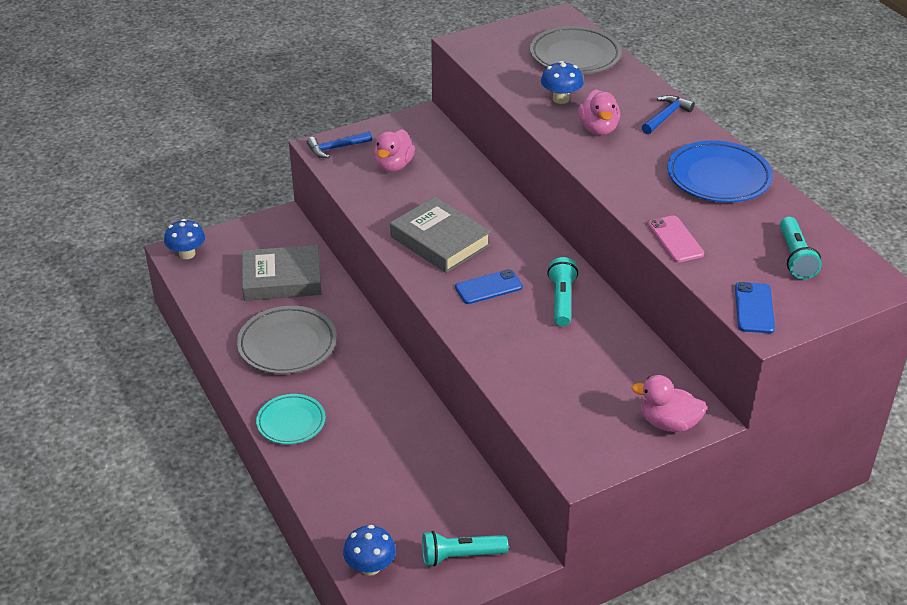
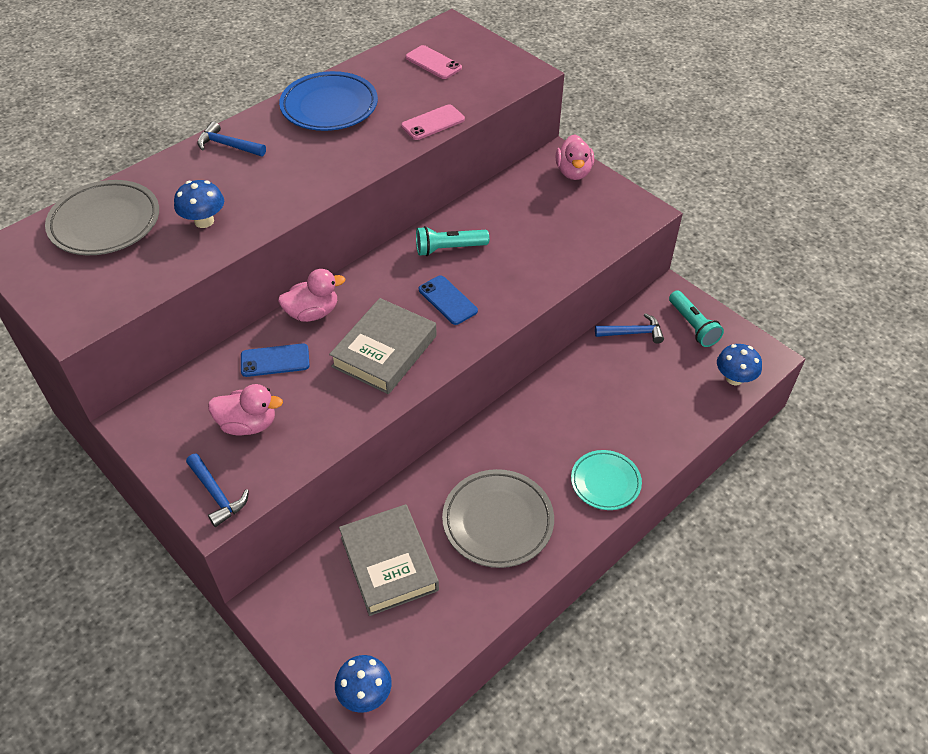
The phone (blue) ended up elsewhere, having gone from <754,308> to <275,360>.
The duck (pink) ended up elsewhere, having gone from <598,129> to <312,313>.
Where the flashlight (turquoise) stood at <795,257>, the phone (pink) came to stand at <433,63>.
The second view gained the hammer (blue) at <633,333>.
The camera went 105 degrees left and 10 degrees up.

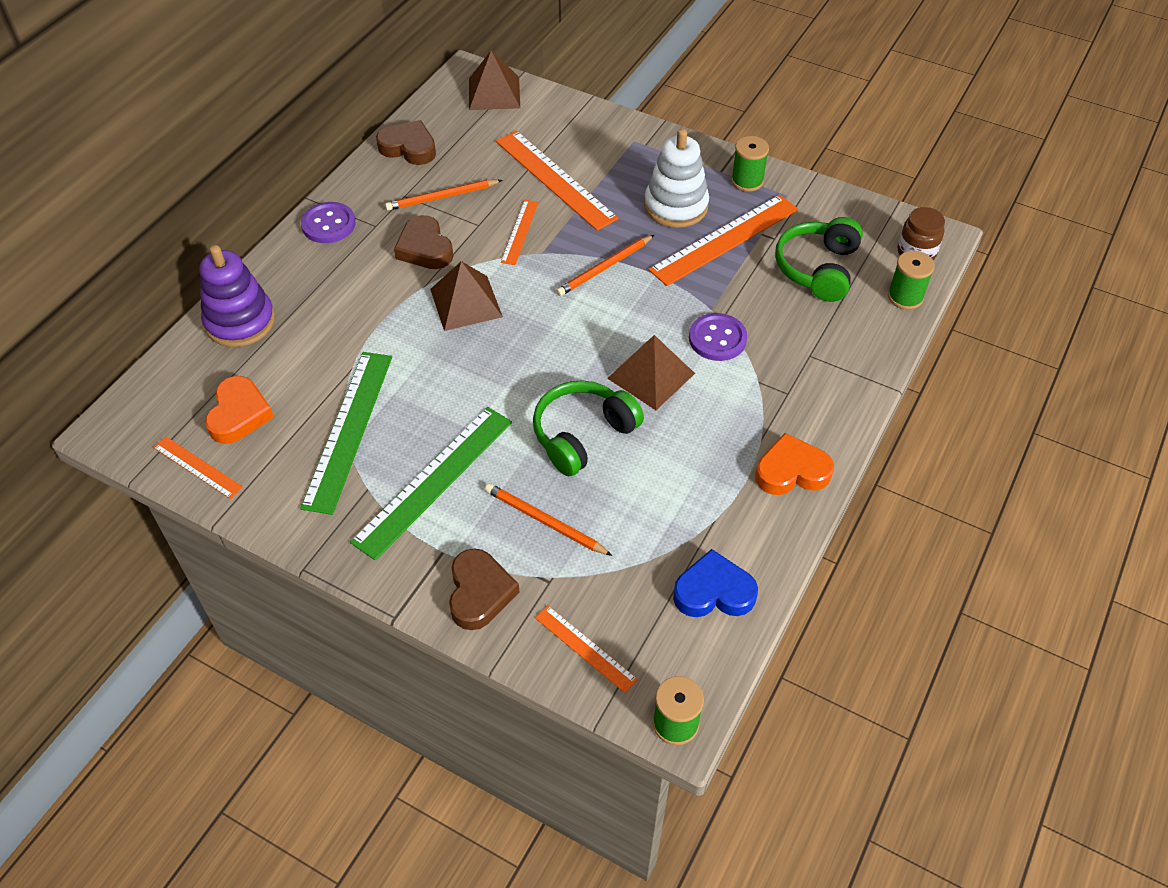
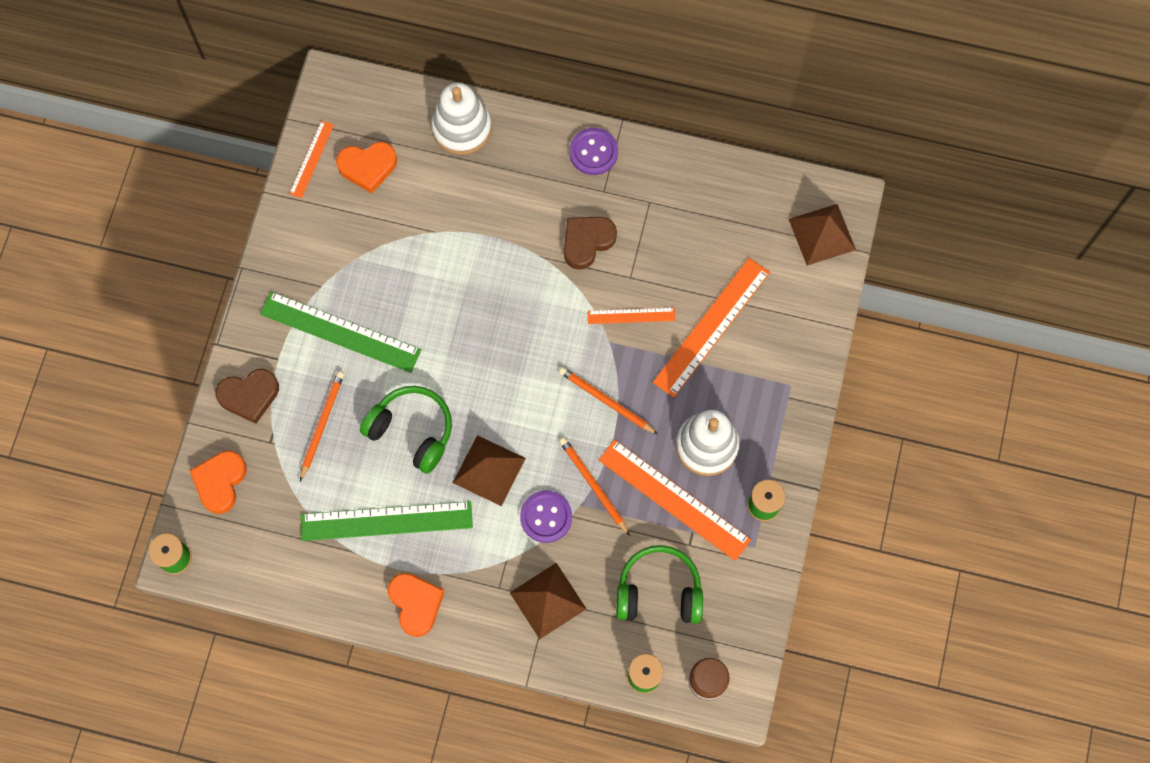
Where the ruler (orange) stood at <585,648>, the heart (orange) came to stand at <220,482>.
The ruler (green) ended up elsewhere, having gone from <349,429> to <386,521>.
What was the stacking toy (purple) at <240,322> turned into the stacking toy (white) at <462,128>.
The pyramid (brown) ended up elsewhere, having gone from <466,303> to <548,600>.
The pencil (orange) ended up elsewhere, having gone from <442,197> to <593,485>.
The second view lost the heart (brown) at <409,148>.
The second view lost the heart (blue) at <714,591>.
The camera went 75 degrees right and 20 degrees up.

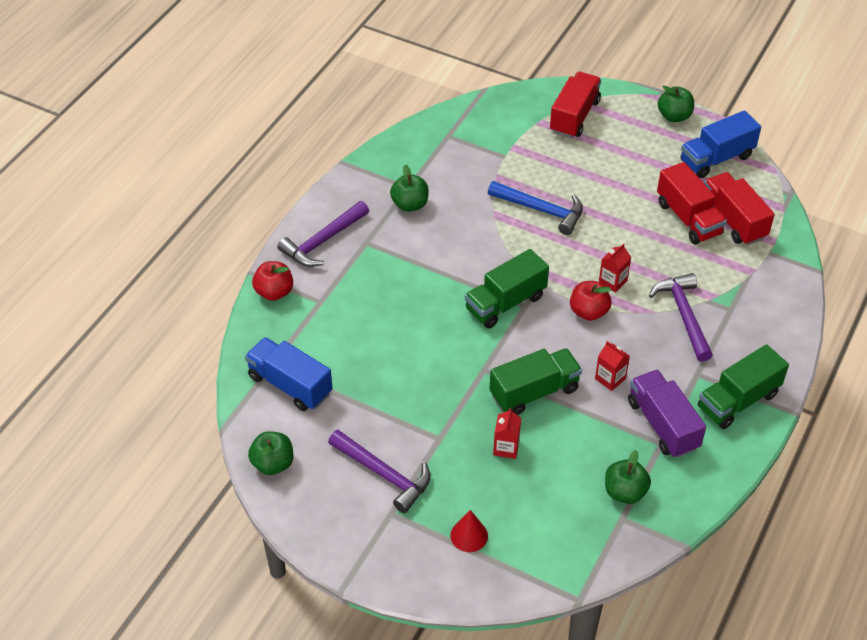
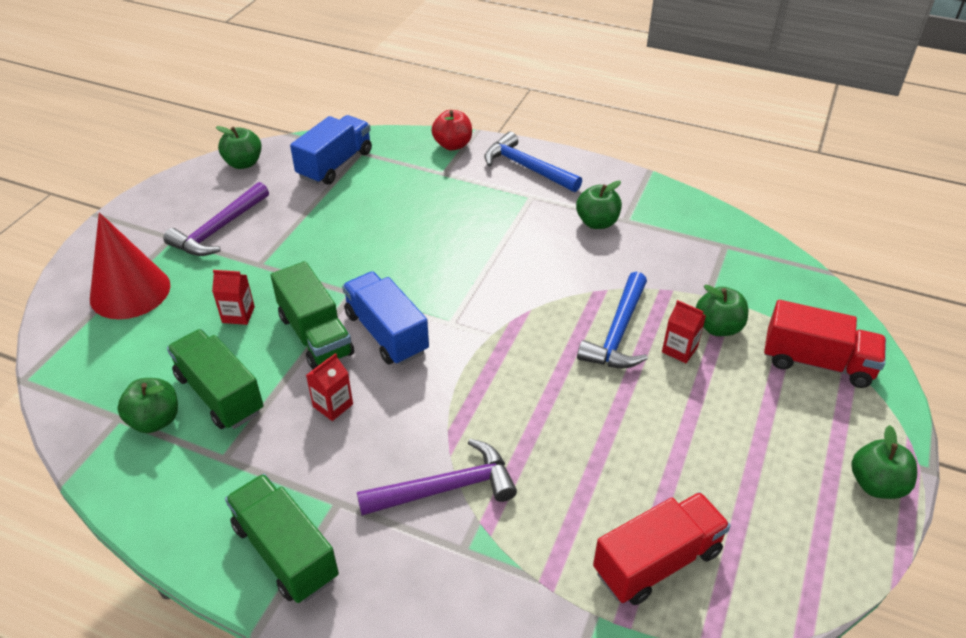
The size of the cone (red) at <469,535> changed by a factor of 1.97.
The truck (green) ended up elsewhere, having gone from <505,303> to <220,394>.
The truck (blue) ended up elsewhere, having gone from <716,159> to <386,333>.
What was the hammer (purple) at <323,241> turned into the hammer (blue) at <526,168>.
The carton (red) ended up elsewhere, having gone from <612,281> to <679,349>.
The second view gained the apple (green) at <718,327>.
The second view lost the apple (red) at <588,312>.
The second view lost the truck (purple) at <663,425>.
The second view lost the truck (red) at <688,218>.
The camera went 85 degrees right and 5 degrees down.

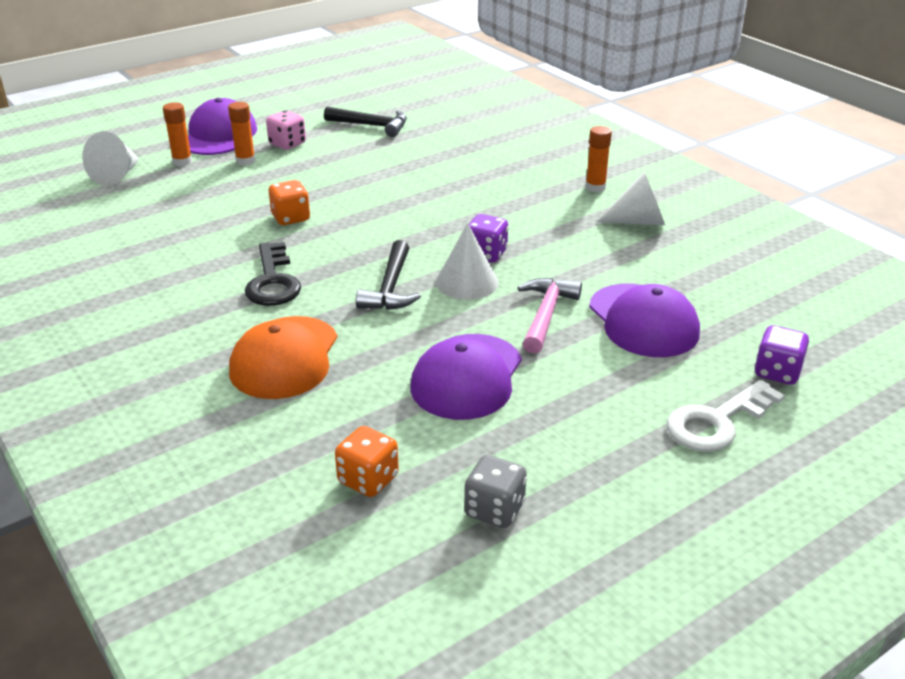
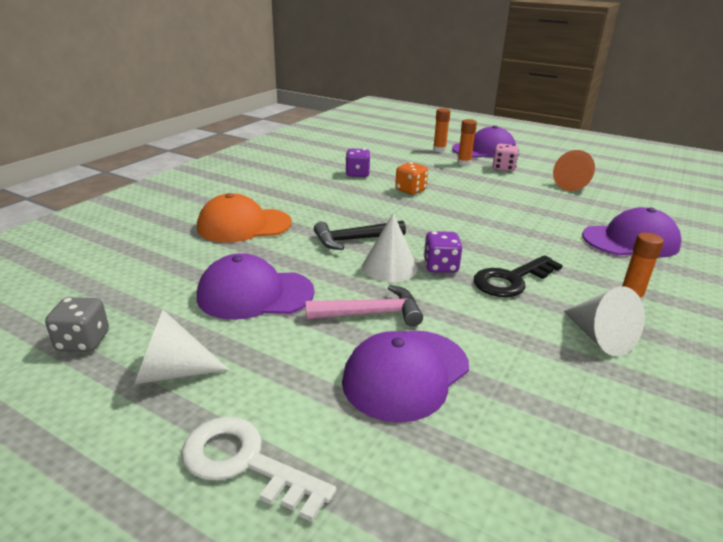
The cone (white) ended up elsewhere, having gone from <117,175> to <172,372>.
The dice (purple) ended up elsewhere, having gone from <777,372> to <357,174>.
The key (black) ended up elsewhere, having gone from <272,281> to <511,280>.
Where the hammer (black) stood at <371,126>, the cone (orange) came to stand at <573,185>.
The second view gained the cap (purple) at <630,241>.
The second view lost the dice (orange) at <368,480>.
The camera went 65 degrees right and 5 degrees down.

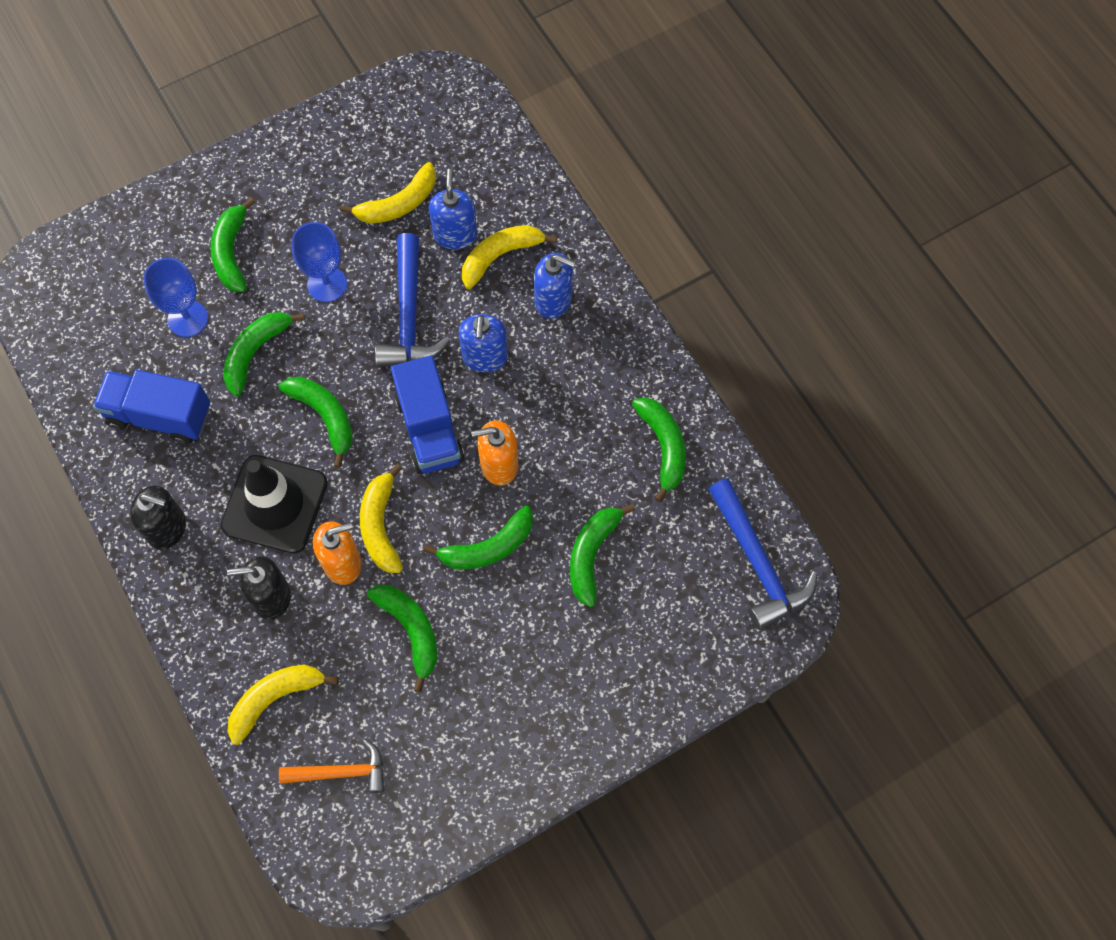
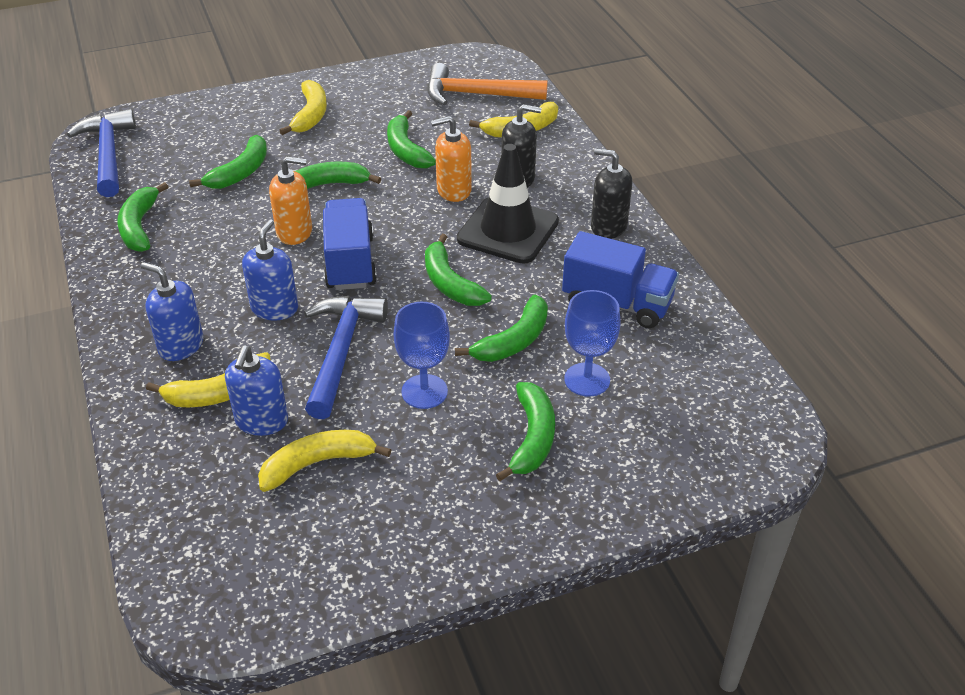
The banana (yellow) ended up elsewhere, having gone from <380,526> to <310,115>.
The size of the hammer (orange) at <341,772> changed by a factor of 1.56.
The camera went 170 degrees left and 25 degrees down.

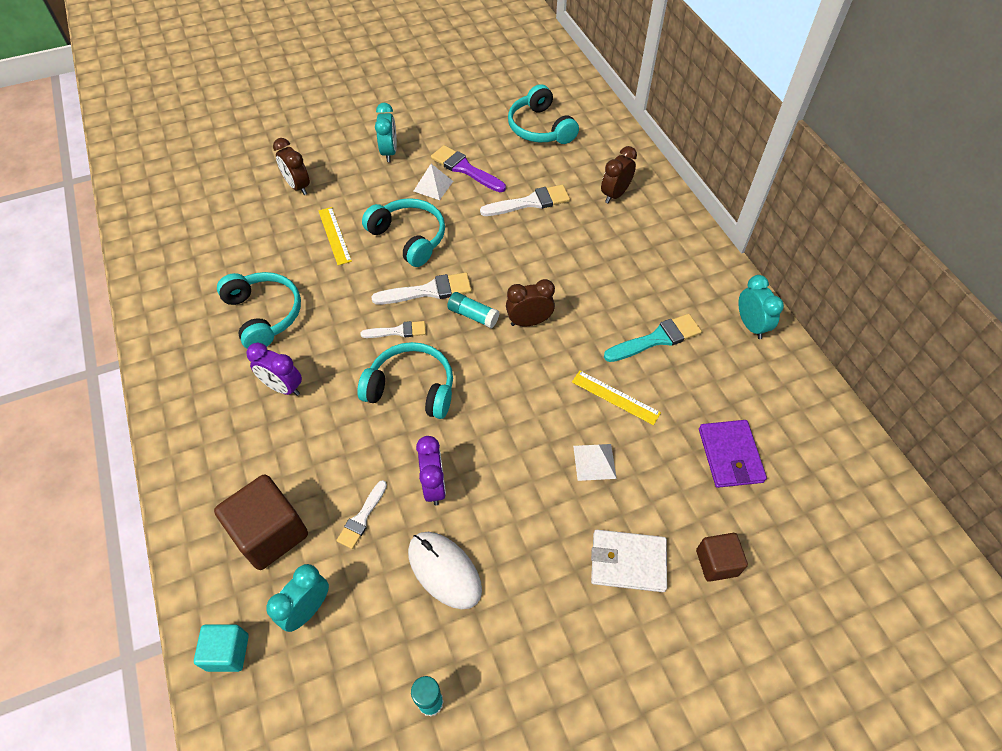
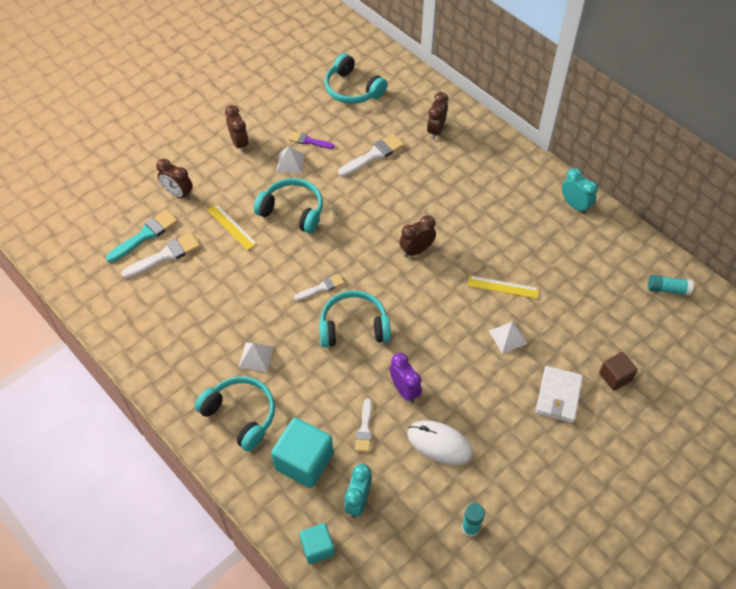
The brush (turquoise) ended up elsewhere, having gone from <656,339> to <145,235>.
The brush (white) ended up elsewhere, having gone from <428,291> to <165,255>.
The headphones (turquoise) ended up elsewhere, having gone from <264,315> to <240,415>.
What was the clock (turquoise) at <389,152> turned into the clock (brown) at <239,143>.
Where the clock (purple) stood at <283,387>, the pyramid (white) came to stand at <256,357>.
What was the cube (brown) at <270,533> turned into the cube (turquoise) at <304,461>.
The size of the brush (purple) at <465,169> changed by a factor of 0.63.
The wallet (white) at <628,562> ended up facing another way, 60 degrees counterclockwise from before.
The glue stick (turquoise) ended up elsewhere, having gone from <473,315> to <668,289>.
The second view lost the wallet (purple) at <730,455>.
The camera went 20 degrees left and 0 degrees up.

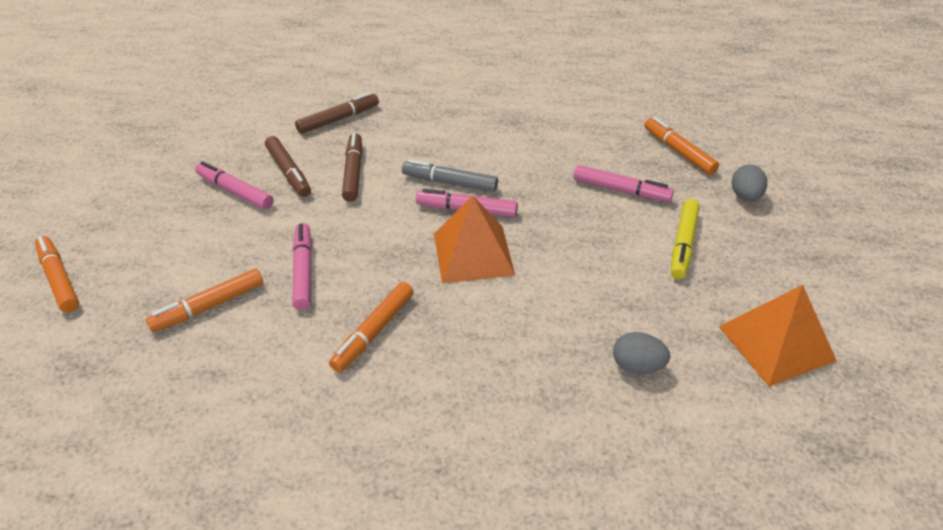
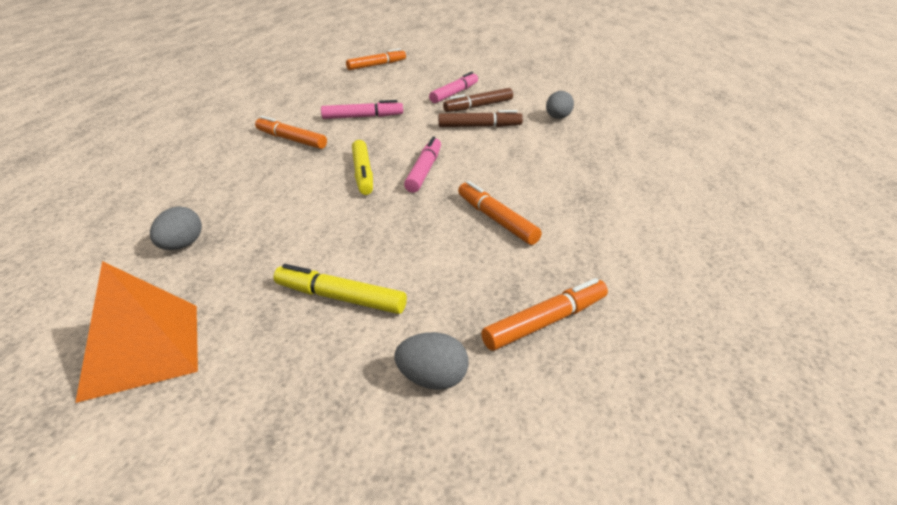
Where the pyramid (orange) stood at <473,253>, the marker (yellow) came to stand at <363,173>.
The marker (orange) ended up elsewhere, having gone from <209,306> to <496,220>.
Where the marker (brown) stood at <338,119>, the egg (grey) came to stand at <558,118>.
The second view lost the marker (grey) at <450,182>.
The second view lost the marker (pink) at <621,190>.
The camera went 90 degrees right and 10 degrees down.

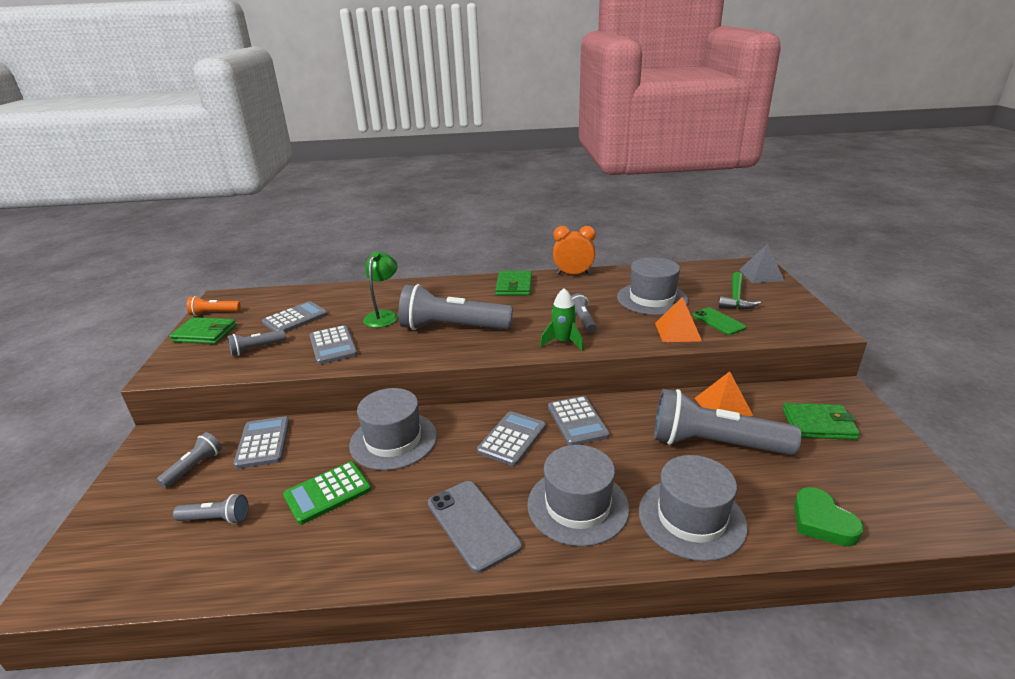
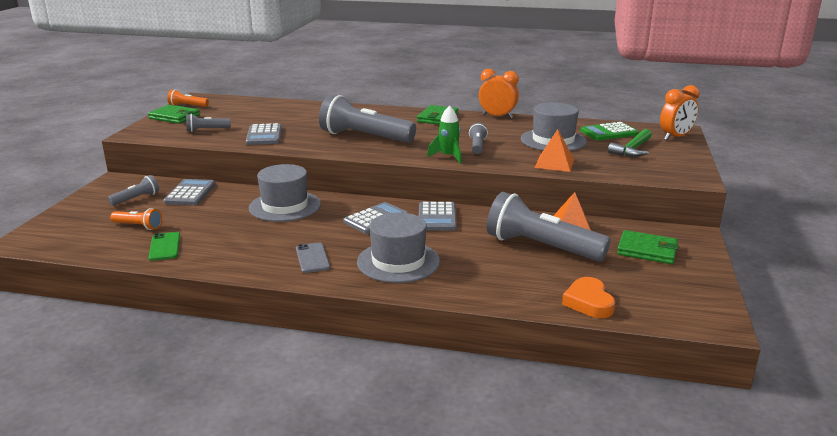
What was the flashlight (grey) at <216,519> turned into the flashlight (orange) at <138,226>.
The phone (green) ended up elsewhere, having gone from <718,321> to <164,246>.
The size of the phone (grey) at <472,524> changed by a factor of 0.64.
What was the heart (green) at <822,522> turned into the heart (orange) at <588,302>.
The calculator (green) ended up elsewhere, having gone from <327,493> to <609,132>.
Where the pyramid (grey) stood at <761,275>, the clock (orange) came to stand at <675,137>.
The second view lost the calculator (grey) at <295,319>.
The second view lost the lamp (green) at <383,315>.
The second view lost the hat (grey) at <691,518>.
The camera went 15 degrees right and 5 degrees down.

